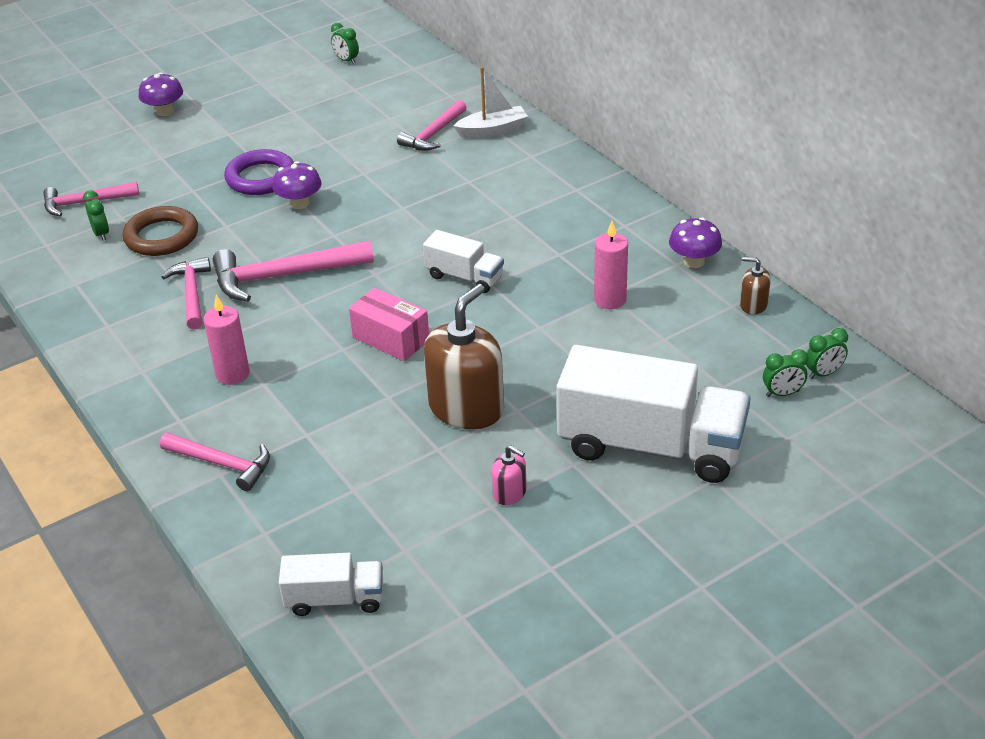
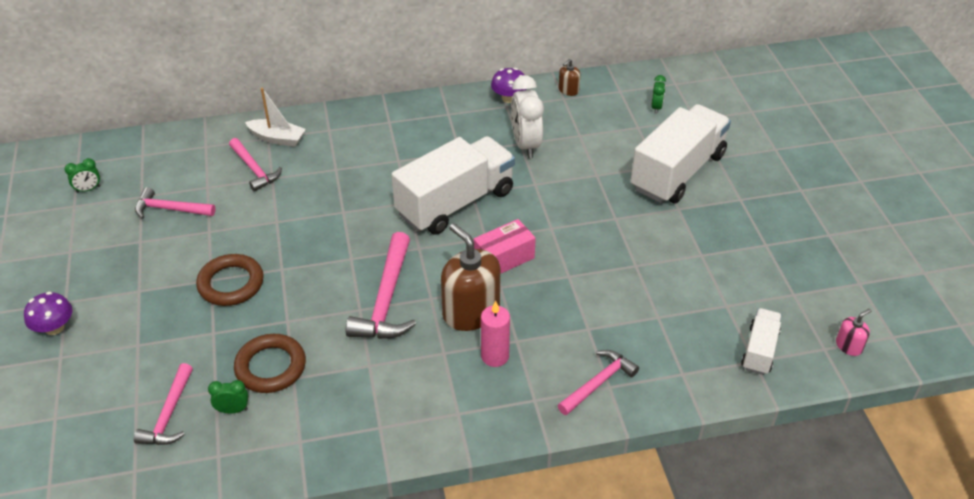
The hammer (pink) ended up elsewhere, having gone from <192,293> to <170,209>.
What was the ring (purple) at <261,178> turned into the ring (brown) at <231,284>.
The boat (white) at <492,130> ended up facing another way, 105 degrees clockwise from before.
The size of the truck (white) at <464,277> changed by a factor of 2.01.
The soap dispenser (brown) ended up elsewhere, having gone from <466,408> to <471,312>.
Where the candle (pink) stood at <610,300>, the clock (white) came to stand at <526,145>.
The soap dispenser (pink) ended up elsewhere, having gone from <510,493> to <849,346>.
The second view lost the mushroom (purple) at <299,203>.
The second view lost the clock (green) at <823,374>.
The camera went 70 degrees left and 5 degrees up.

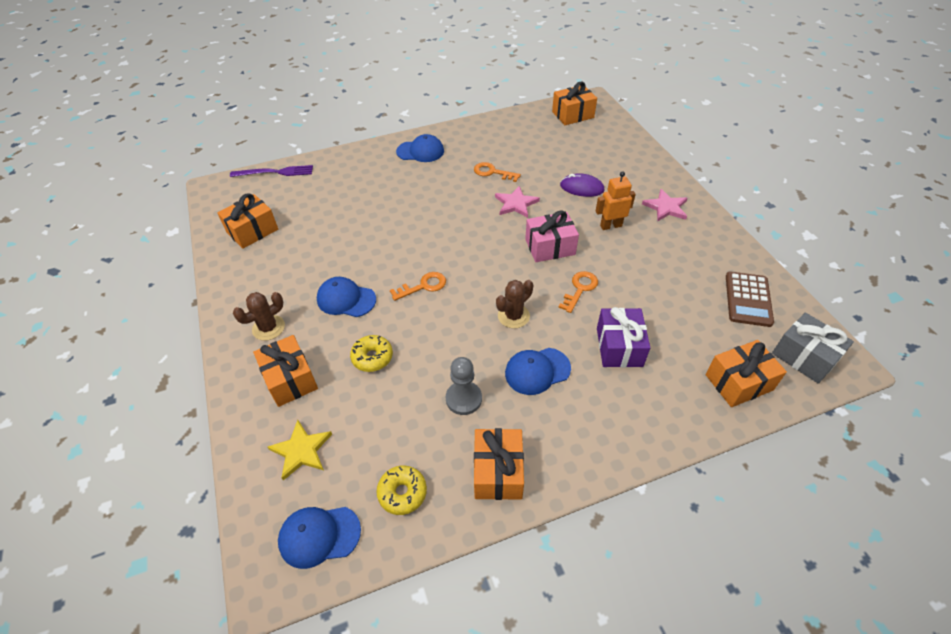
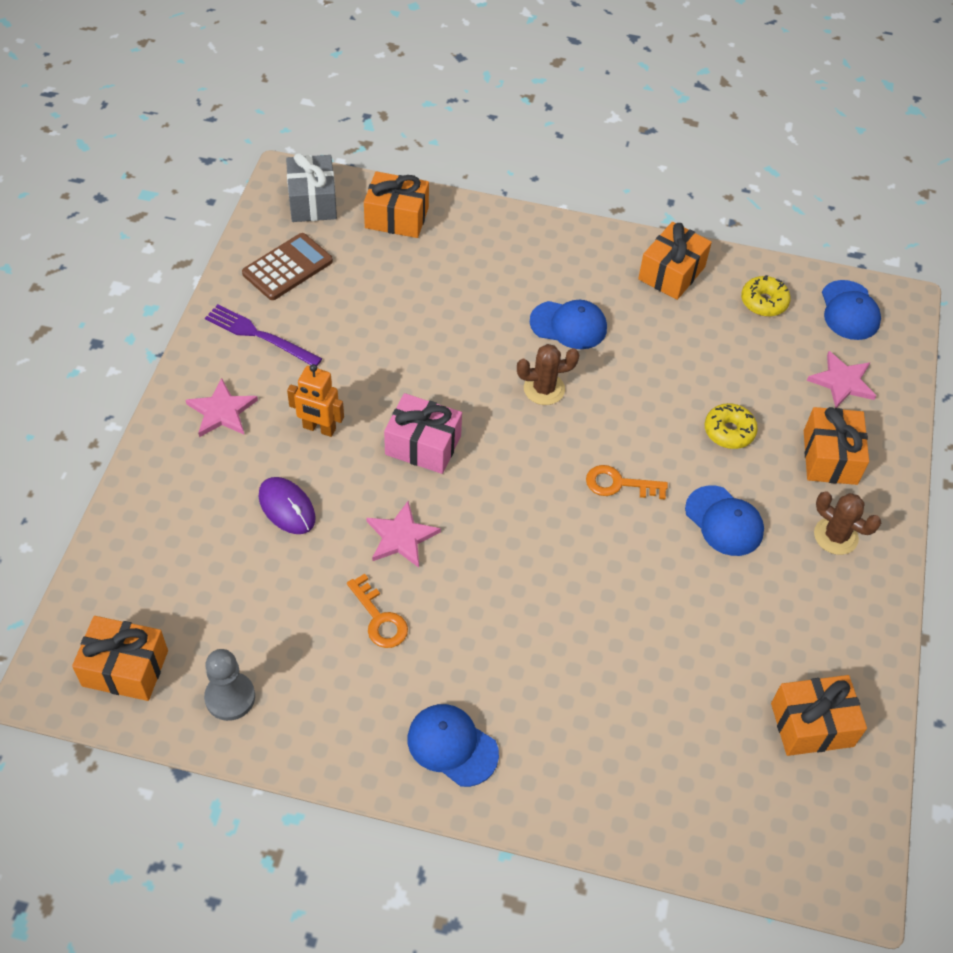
The pawn (grey) ended up elsewhere, having gone from <463,399> to <230,697>.
The fork (purple) ended up elsewhere, having gone from <275,172> to <259,335>.
What was the star (yellow) at <301,450> turned into the star (pink) at <842,382>.
The cactus (brown) at <268,328> ended up facing another way, 45 degrees clockwise from before.
The cap (blue) at <319,536> ended up facing another way, 60 degrees clockwise from before.
The second view lost the key (orange) at <580,289>.
The second view lost the gift (purple) at <619,347>.
The camera went 150 degrees left and 5 degrees up.

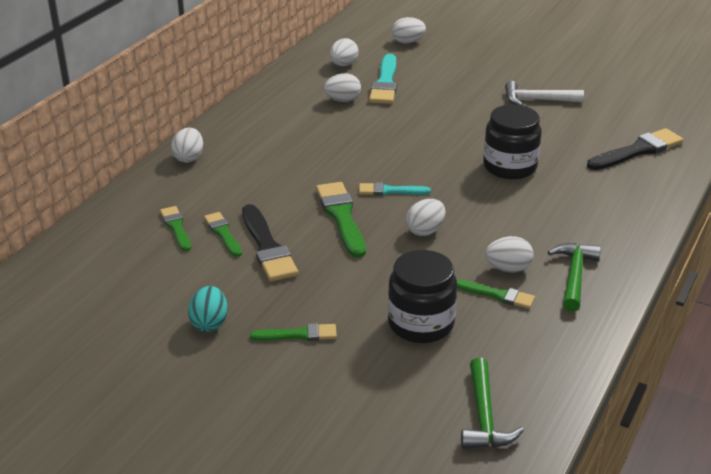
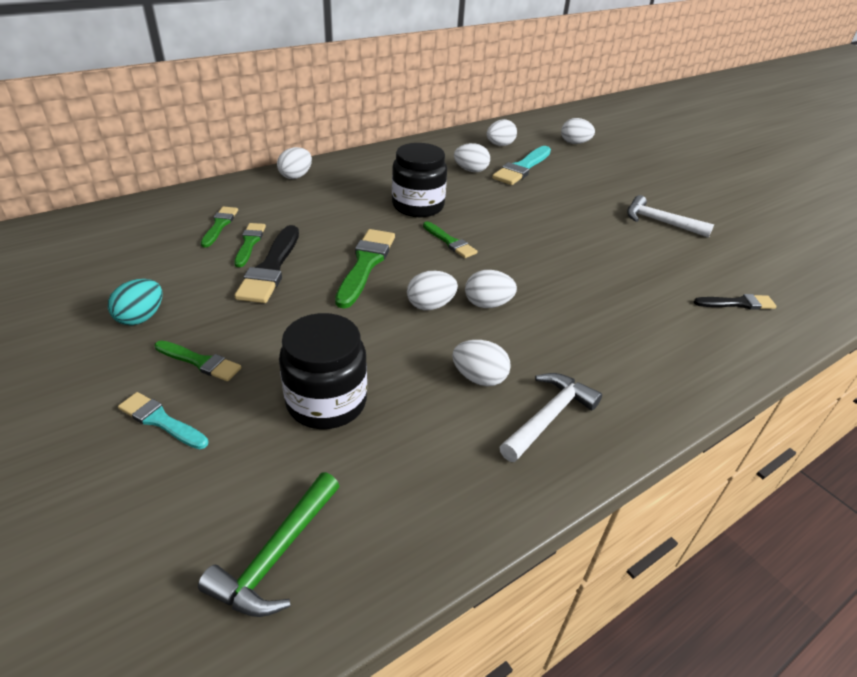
The brush (turquoise) ended up elsewhere, having gone from <390,191> to <161,421>.
The jar (black) ended up elsewhere, having gone from <510,167> to <418,206>.
The brush (green) ended up elsewhere, having gone from <497,295> to <449,242>.
The second view gained the egg (white) at <487,304>.
What was the hammer (green) at <574,276> turned into the hammer (white) at <548,417>.
The size of the brush (black) at <637,151> changed by a factor of 0.60.
The camera went 25 degrees right and 5 degrees up.

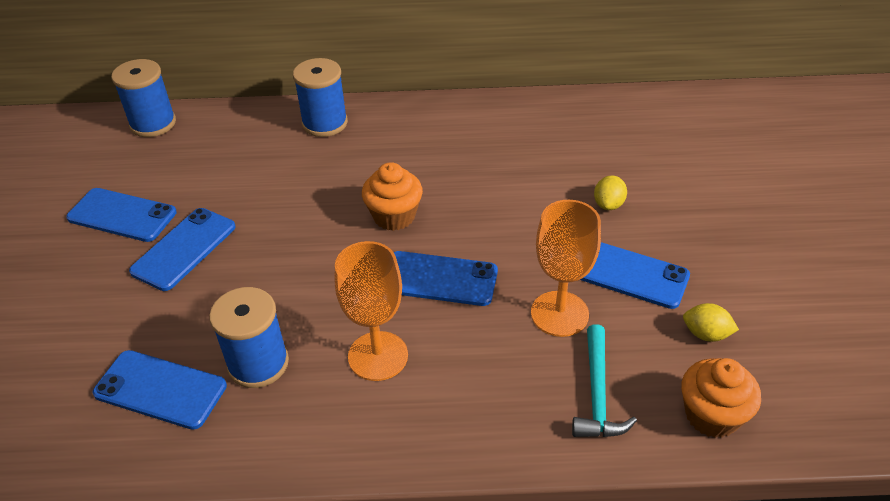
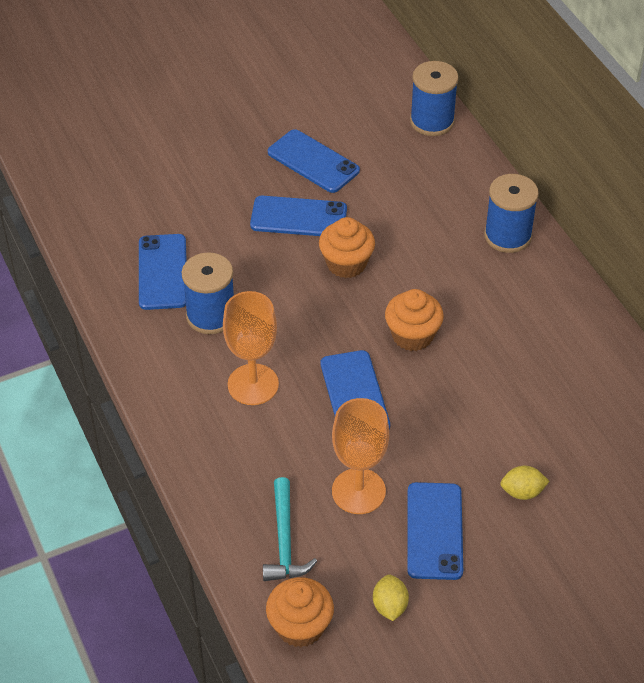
The hammer (turquoise) at <597,394> ended up facing another way, 75 degrees counterclockwise from before.
The phone (blue) at <122,215> ended up facing another way, 45 degrees counterclockwise from before.
The second view gained the cupcake (orange) at <346,264>.
The camera went 65 degrees right and 5 degrees up.

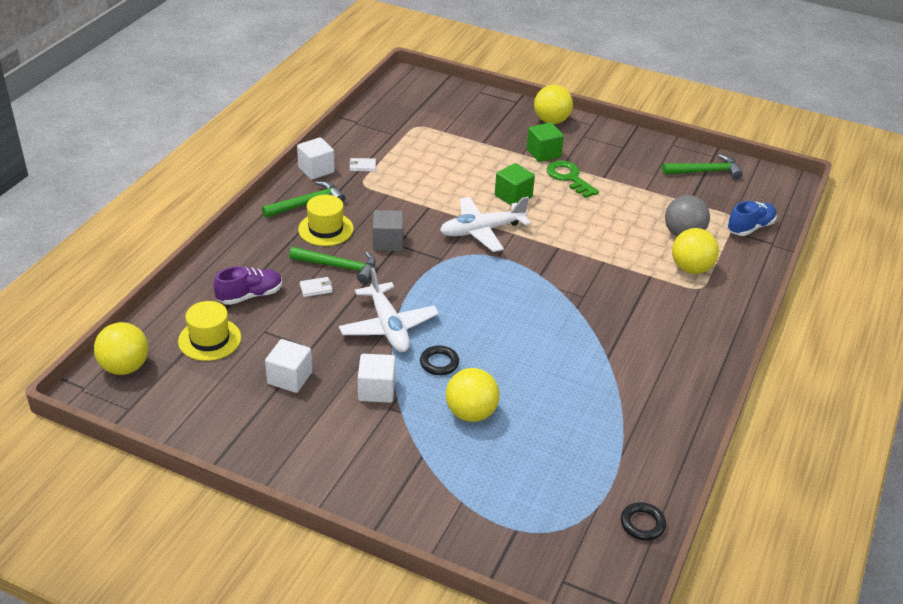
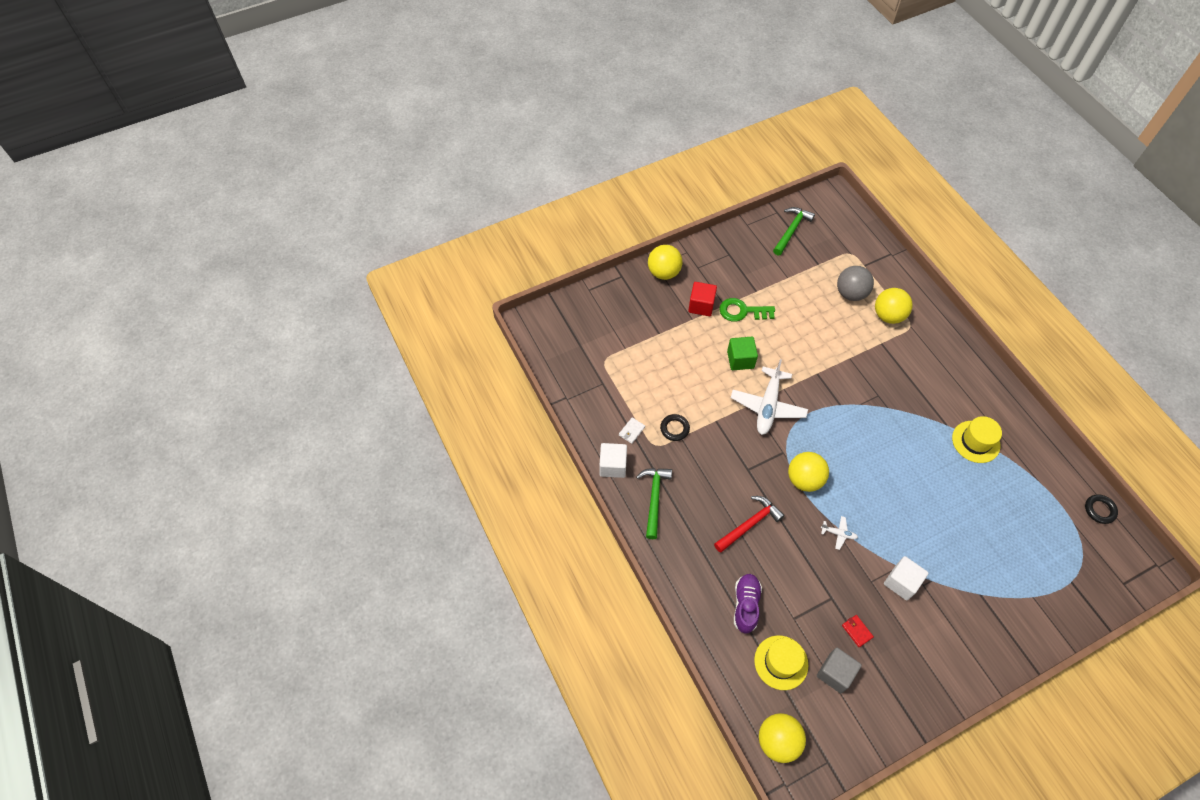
The ring (black) ended up elsewhere, having gone from <439,363> to <674,429>.
What was the cube (green) at <543,153> turned into the cube (red) at <701,305>.
What was the hammer (green) at <339,267> turned into the hammer (red) at <749,524>.
The ball (yellow) ended up elsewhere, having gone from <471,413> to <804,479>.
The cube (grey) ended up elsewhere, having gone from <388,242> to <835,673>.
The size of the plane (white) at <388,327> changed by a factor of 0.43.
Where the cube (white) stood at <289,378>, the wallet (red) came to stand at <857,631>.
The hat (yellow) ended up elsewhere, having gone from <326,229> to <975,441>.
The second view lost the wallet (white) at <316,288>.
The second view lost the shoe (blue) at <750,228>.
The camera went 50 degrees left and 20 degrees up.

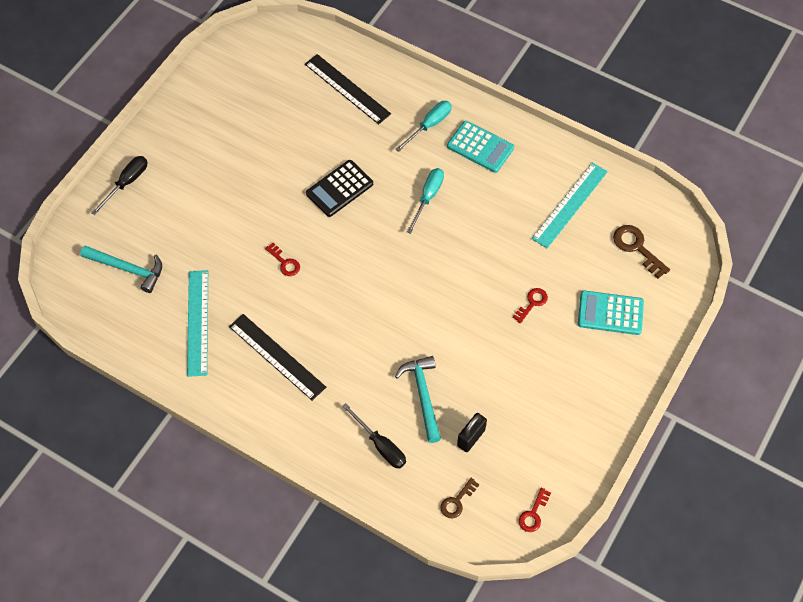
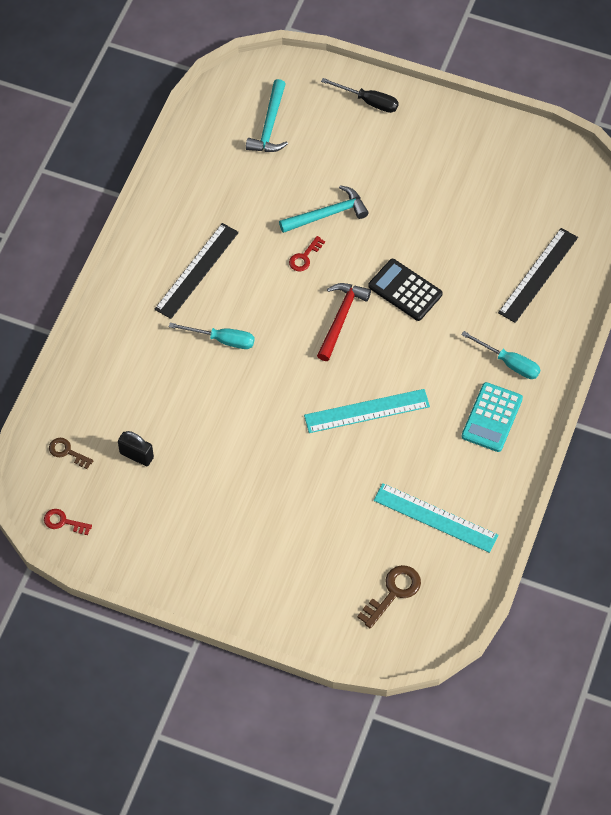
The screwdriver (turquoise) ended up elsewhere, having gone from <428,197> to <222,340>.
The hammer (turquoise) ended up elsewhere, having gone from <423,395> to <327,214>.
The ruler (turquoise) ended up elsewhere, having gone from <198,322> to <367,411>.
The second view gained the hammer (red) at <341,318>.
The second view lost the screwdriver (black) at <380,445>.
The second view lost the key (red) at <532,303>.
The second view lost the calculator (turquoise) at <610,313>.
The camera went 80 degrees right and 0 degrees up.

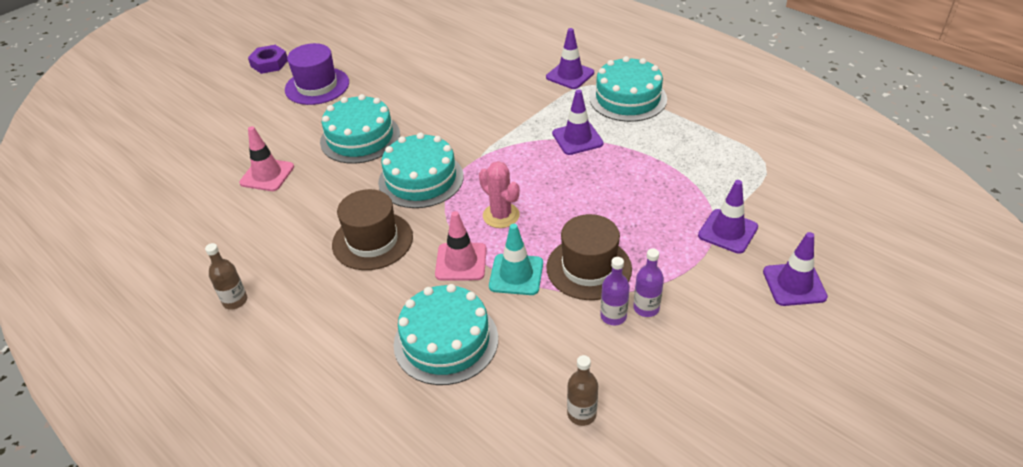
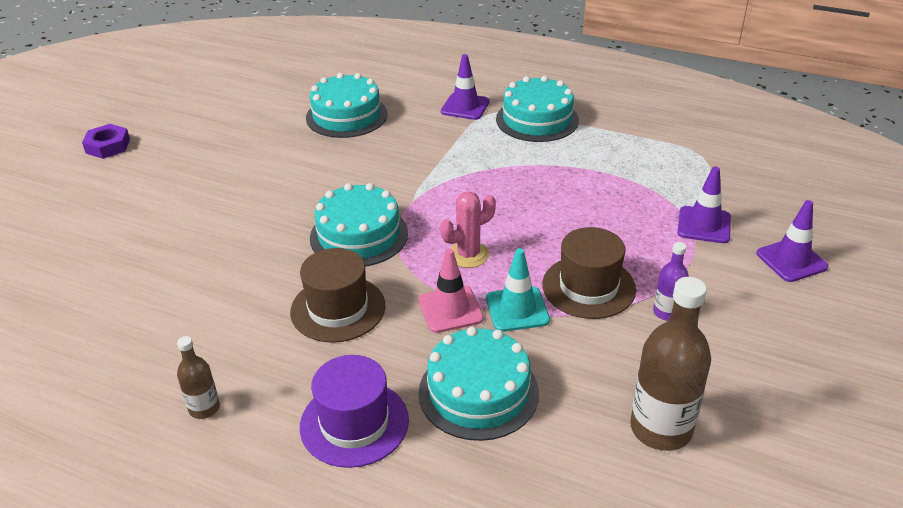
The hat (purple) ended up elsewhere, having gone from <317,86> to <354,423>.
The cake (turquoise) ended up elsewhere, having gone from <360,138> to <346,116>.
The cactus (pink) at <501,215> ended up facing another way, 60 degrees counterclockwise from before.
The size of the bottle (brown) at <581,414> changed by a factor of 1.93.
The second view lost the traffic cone (pink) at <267,175>.
The second view lost the traffic cone (purple) at <577,138>.
The second view lost the bottle (purple) at <613,316>.
The camera went 20 degrees left and 5 degrees down.

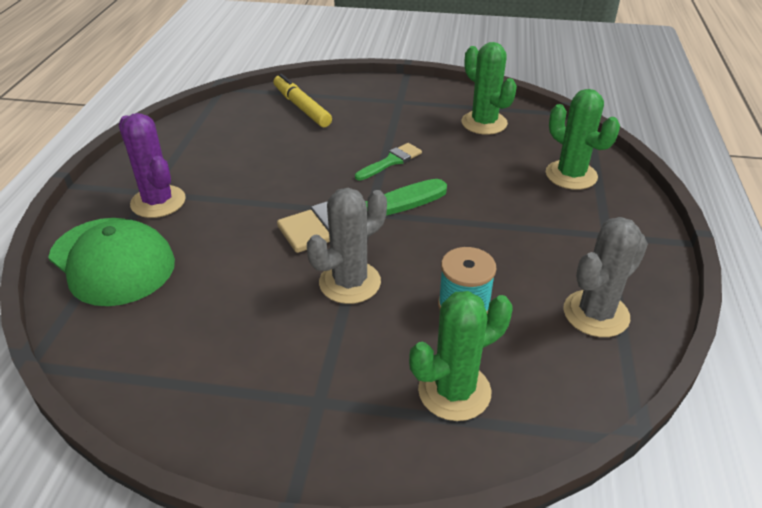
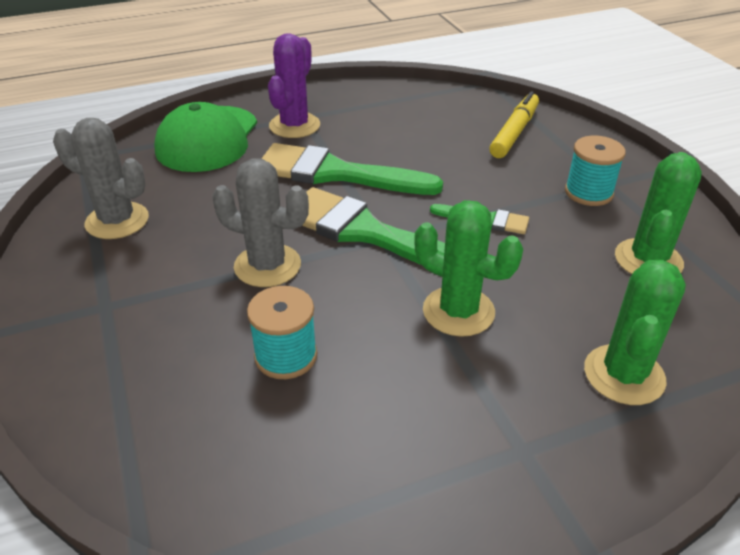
The cactus (grey) ended up elsewhere, having gone from <596,314> to <117,221>.
The second view gained the brush (green) at <336,173>.
The cactus (green) ended up elsewhere, having gone from <454,391> to <458,311>.
The second view gained the spool (turquoise) at <588,192>.
The camera went 60 degrees right and 0 degrees up.

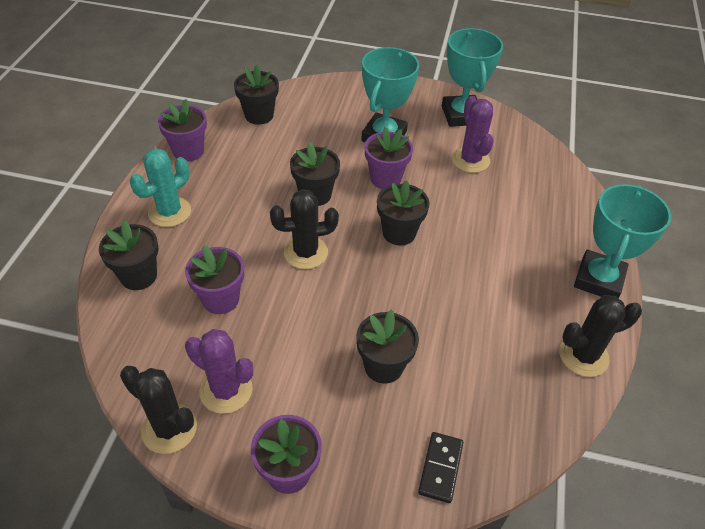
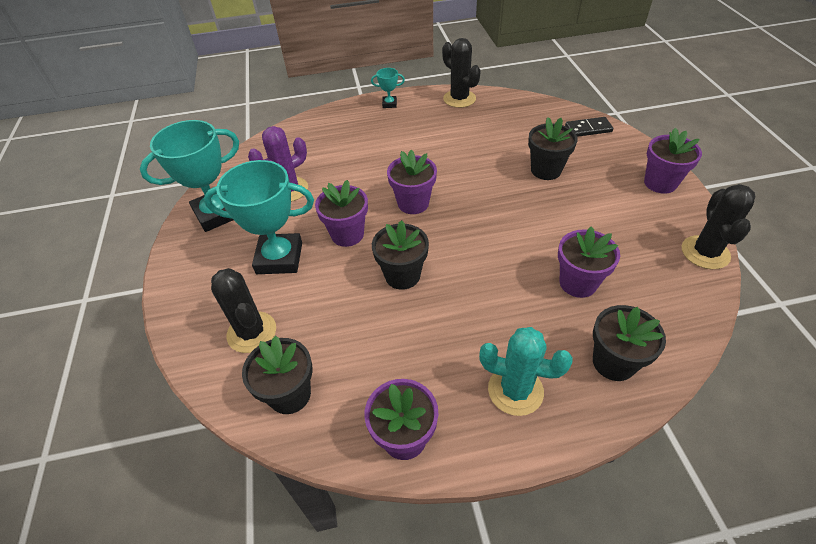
The cactus (black) ended up elsewhere, having gone from <305,252> to <252,332>.
The size of the trophy (turquoise) at <598,279> changed by a factor of 0.45.
What was the flower pot (black) at <399,233> turned into the flower pot (purple) at <413,203>.
The second view lost the cactus (purple) at <226,390>.
The camera went 110 degrees left and 0 degrees up.

